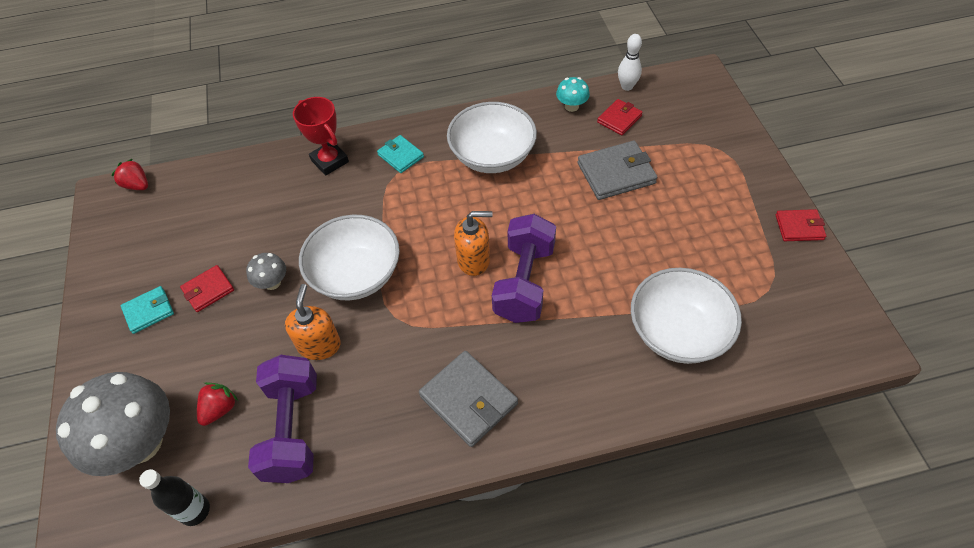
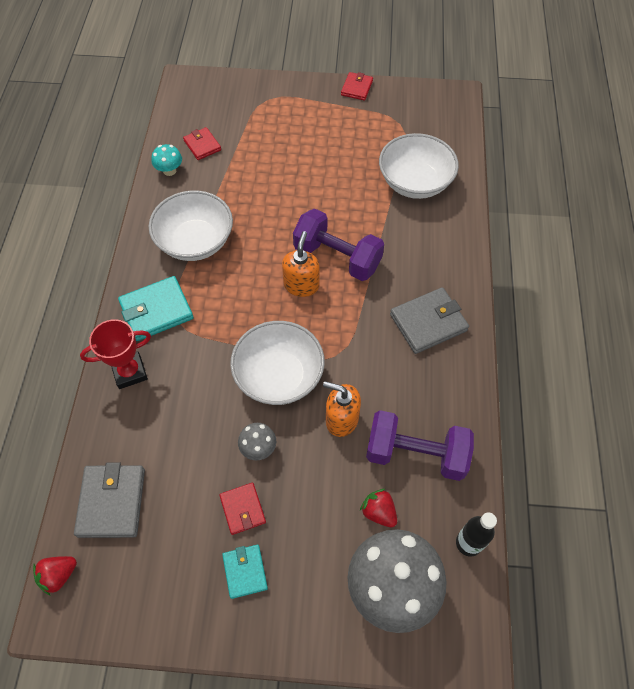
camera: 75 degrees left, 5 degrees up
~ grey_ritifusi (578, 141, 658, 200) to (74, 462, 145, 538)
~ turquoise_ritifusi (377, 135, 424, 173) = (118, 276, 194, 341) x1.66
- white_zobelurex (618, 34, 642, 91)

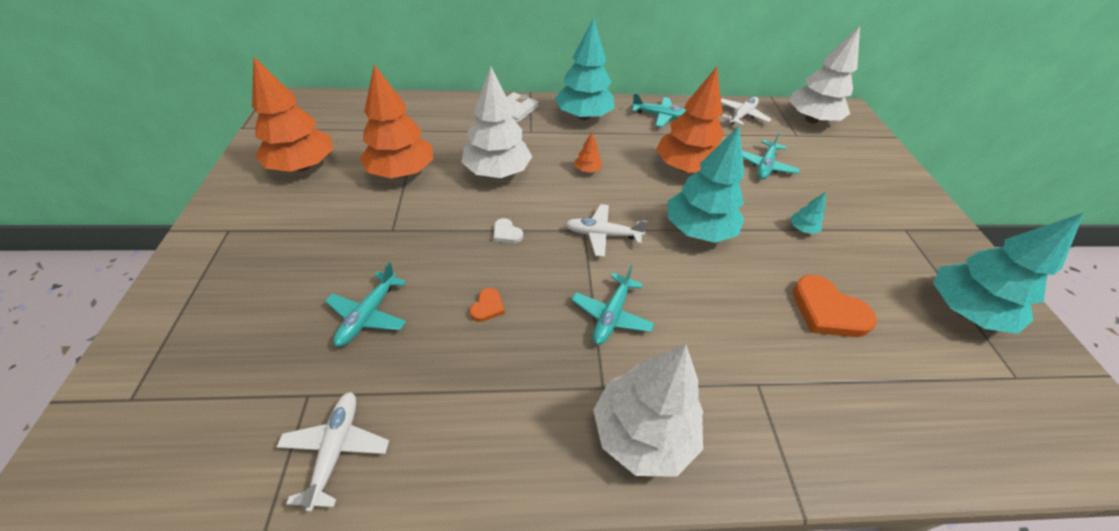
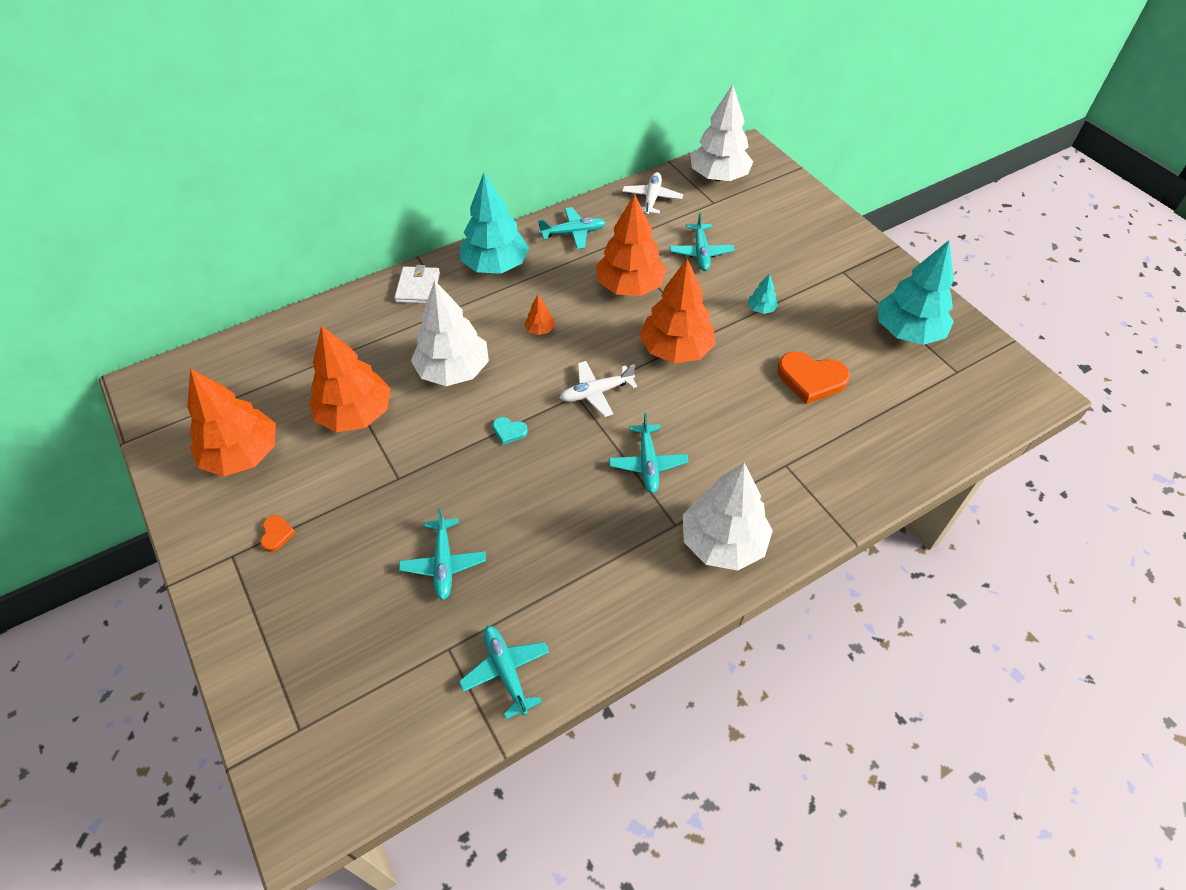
camera: 25 degrees left, 5 degrees up
~ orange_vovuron (470, 288, 505, 322) to (260, 515, 296, 552)
~ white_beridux (277, 392, 389, 512) to turquoise_beridux (459, 626, 550, 719)
~ white_vovuron (494, 218, 523, 243) to turquoise_vovuron (493, 417, 528, 445)
~ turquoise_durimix (668, 126, 744, 243) to orange_durimix (639, 259, 716, 363)

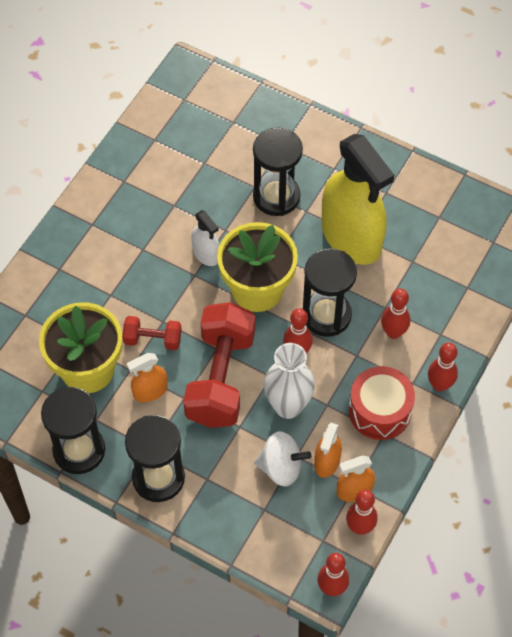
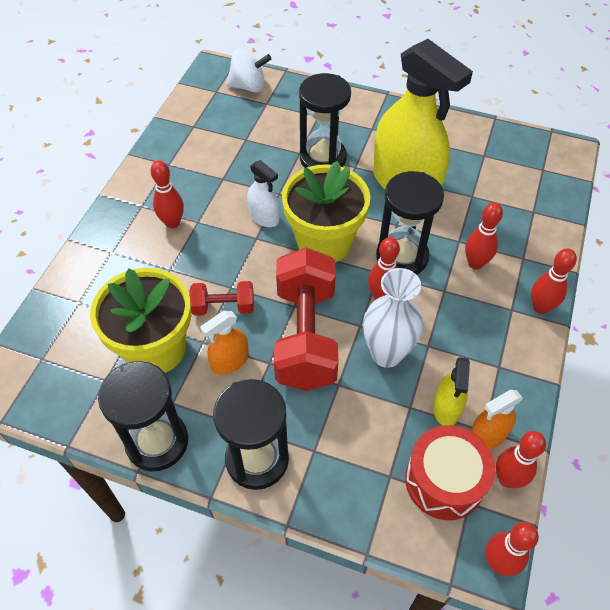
camera: 10 degrees left, 5 degrees down
+ red_zobelurex (151, 160, 184, 228)
~ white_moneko (254, 431, 312, 486) to (226, 49, 271, 92)
~ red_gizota (349, 366, 415, 440) to (405, 425, 495, 520)
~ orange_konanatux (314, 423, 342, 478) to yellow_konanatux (433, 357, 470, 426)

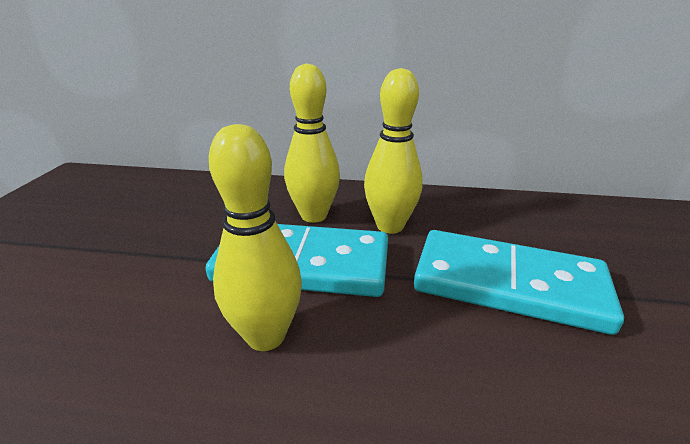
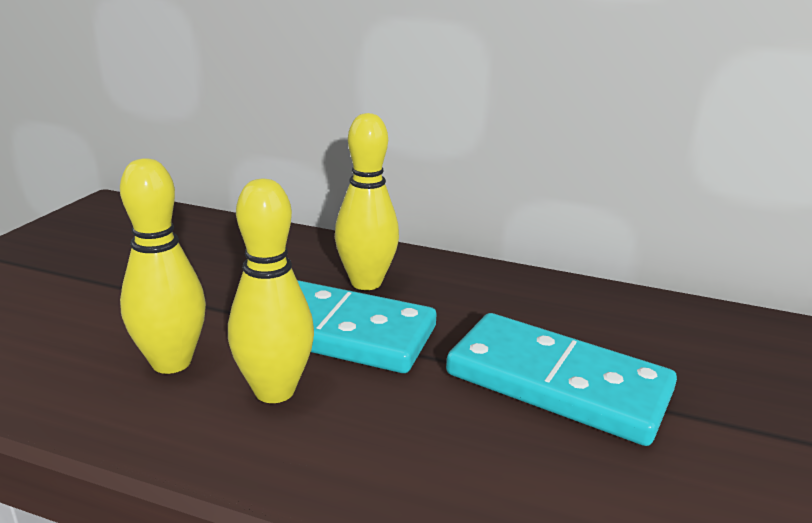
camera: 10 degrees right, 5 degrees down
~ yellow_zobelurex (364, 68, 423, 233) to (120, 158, 206, 374)

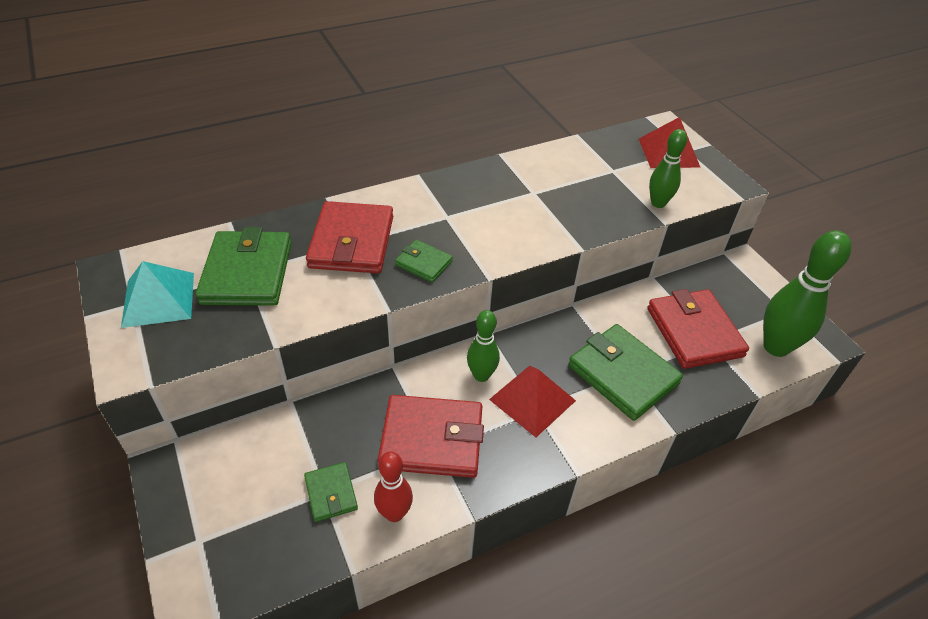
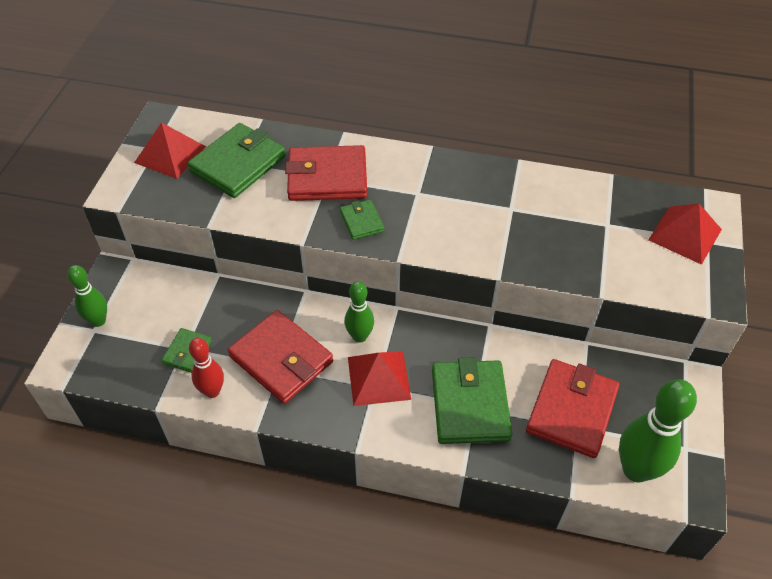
camera: 40 degrees right, 5 degrees up
~ green_zobelurex (649, 129, 687, 208) to (67, 265, 107, 327)
~ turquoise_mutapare (121, 261, 194, 328) to red_mutapare (134, 122, 206, 179)
~ red_ritifusi (306, 201, 393, 273) = (285, 145, 367, 201) 45 degrees clockwise

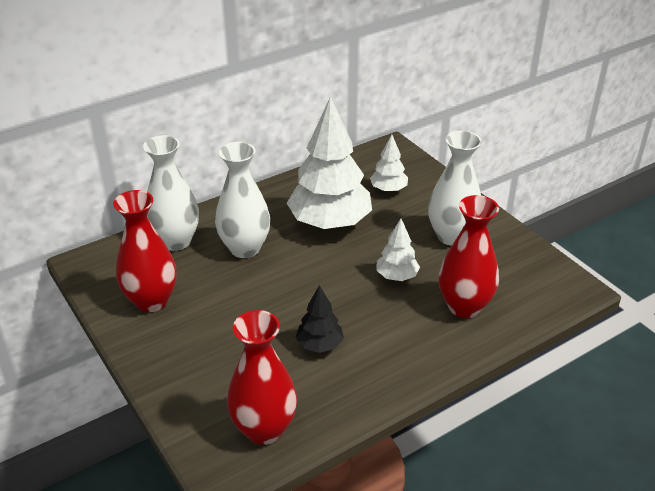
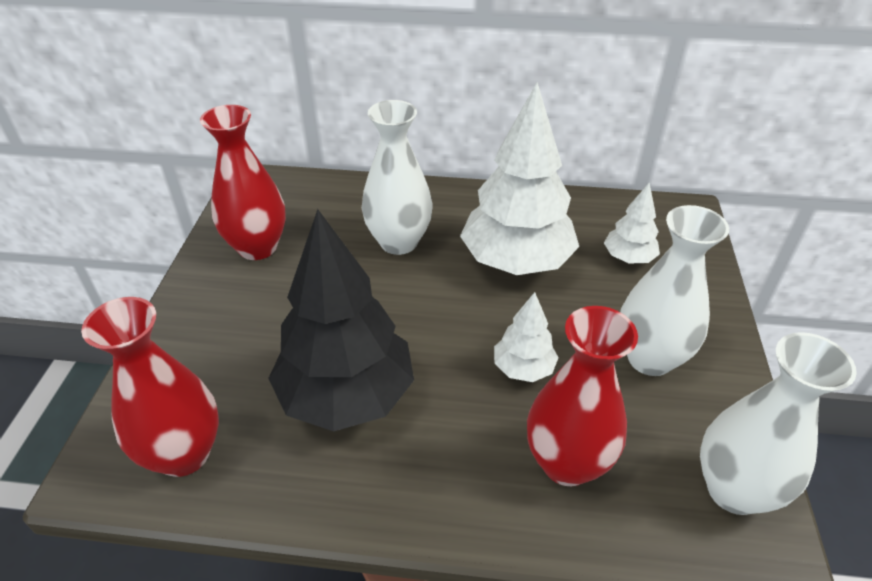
camera: 40 degrees right, 5 degrees up
~ black_durimix (296, 285, 344, 353) = (268, 209, 414, 431) x2.08
~ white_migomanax (143, 135, 199, 251) to (700, 332, 857, 515)

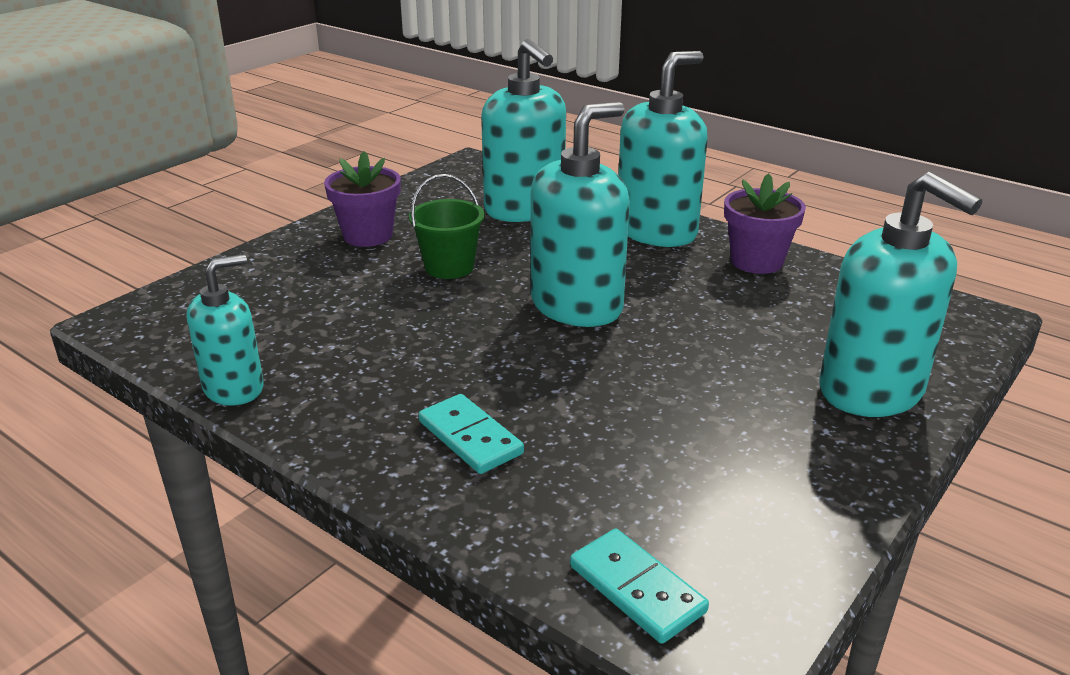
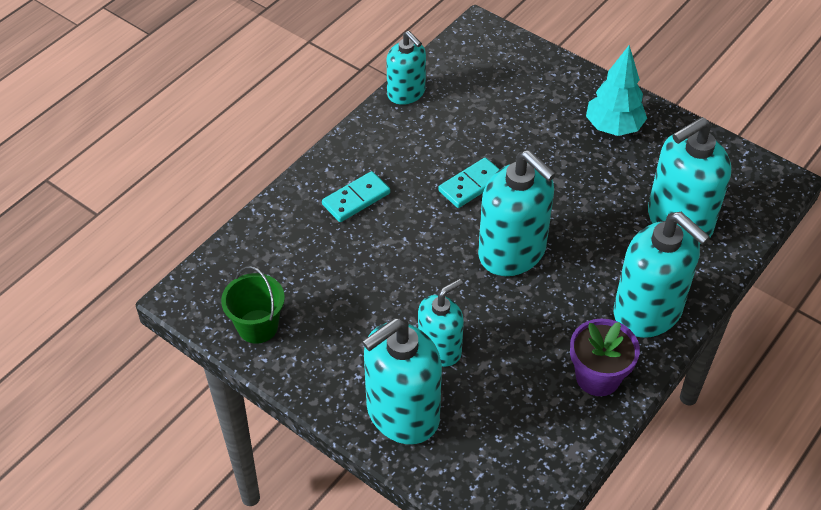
camera: 90 degrees right, 20 degrees up
~ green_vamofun (409, 174, 485, 279) to (221, 266, 285, 344)
+ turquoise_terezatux (418, 279, 464, 367)
~ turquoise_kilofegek (570, 529, 709, 644) to (438, 157, 500, 208)
~ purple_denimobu (324, 151, 401, 247) to turquoise_durimix (586, 45, 647, 136)

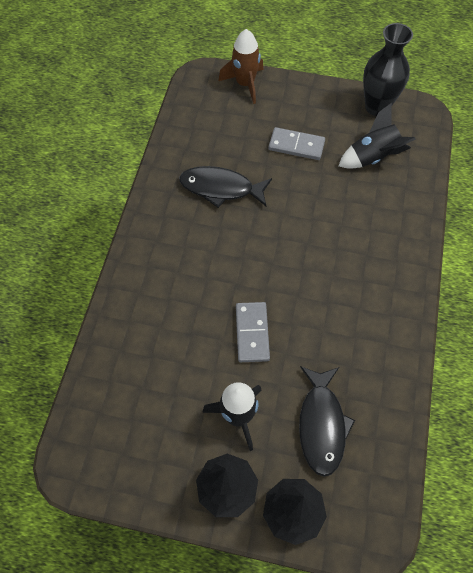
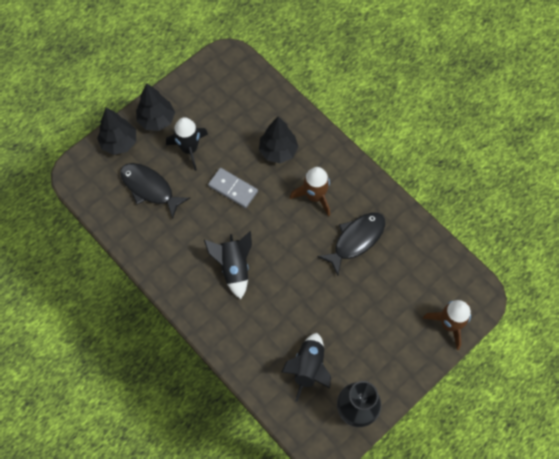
camera: 125 degrees right, 5 degrees up
+ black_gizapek (204, 231, 252, 299)
+ black_durimix (259, 116, 298, 163)
+ brown_gizapek (290, 167, 330, 217)
- grey_kilofegek (269, 127, 325, 160)

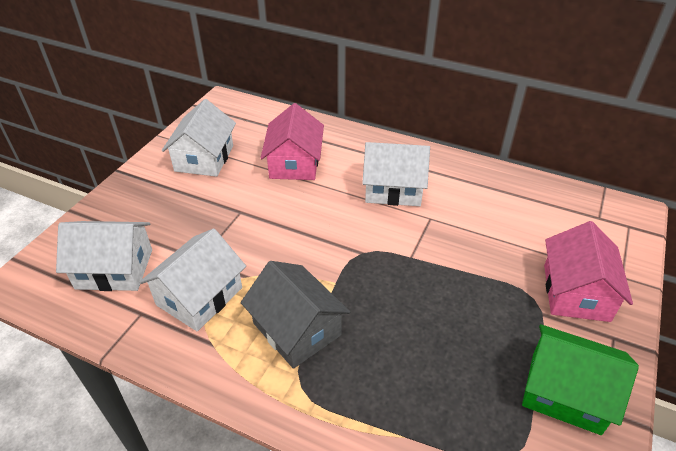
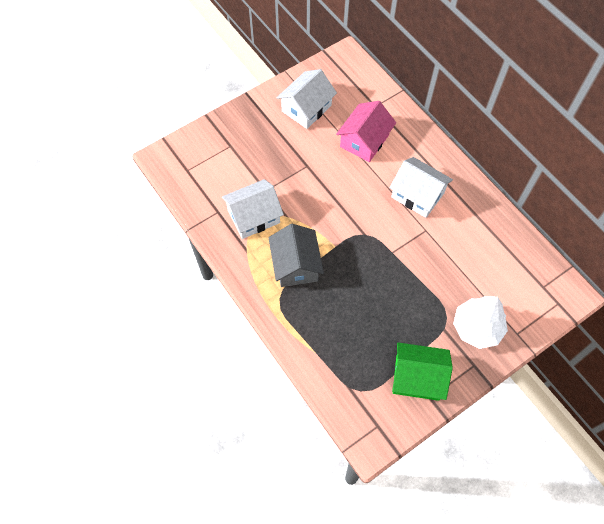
camera: 30 degrees right, 20 degrees up
~ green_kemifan (522, 324, 639, 435) = (392, 342, 453, 401) 45 degrees counterclockwise
~ pink_kemifan (544, 221, 633, 322) to white_durimix (453, 296, 508, 349)
- white_kemifan (56, 221, 152, 291)

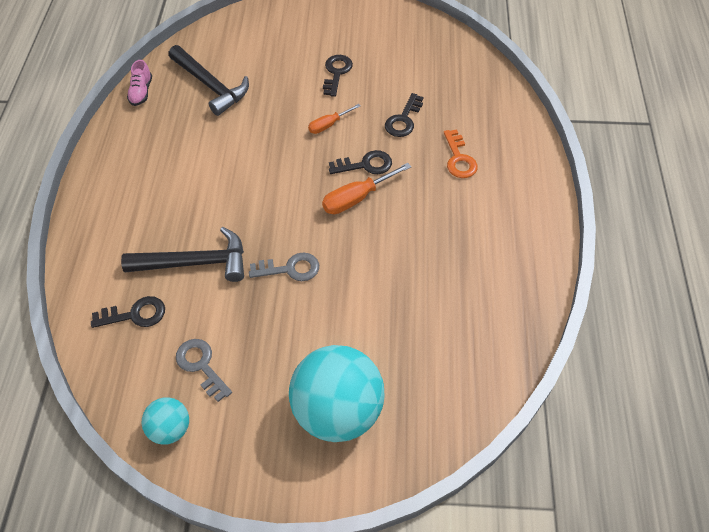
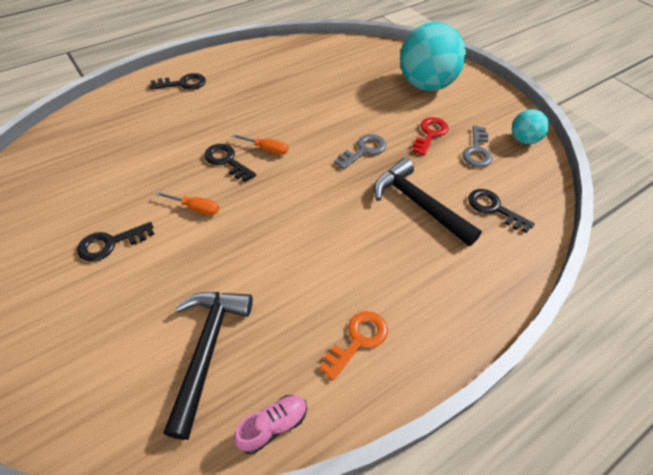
camera: 130 degrees left, 5 degrees down
~ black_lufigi (385, 93, 423, 137) to (150, 73, 206, 90)
~ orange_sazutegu (322, 163, 411, 214) = (231, 134, 288, 155) x0.64
~ orange_lufigi (444, 129, 478, 178) to (320, 311, 388, 381)
~ grey_lufigi (249, 252, 319, 281) = (334, 134, 386, 170) 90 degrees clockwise
+ red_lufigi (413, 117, 448, 156)

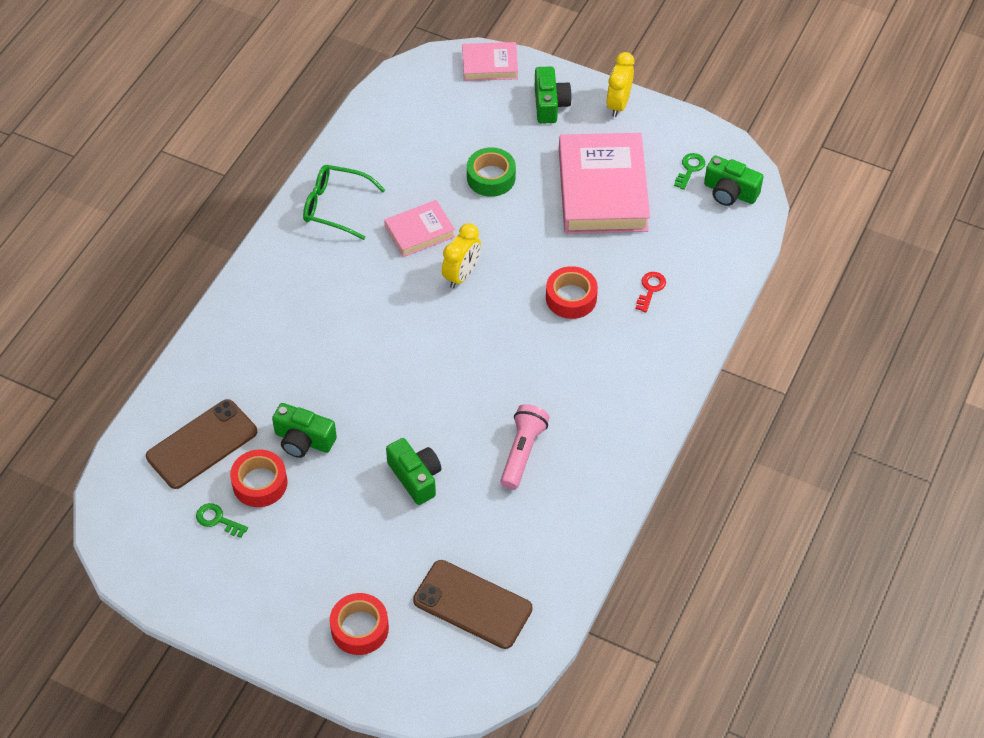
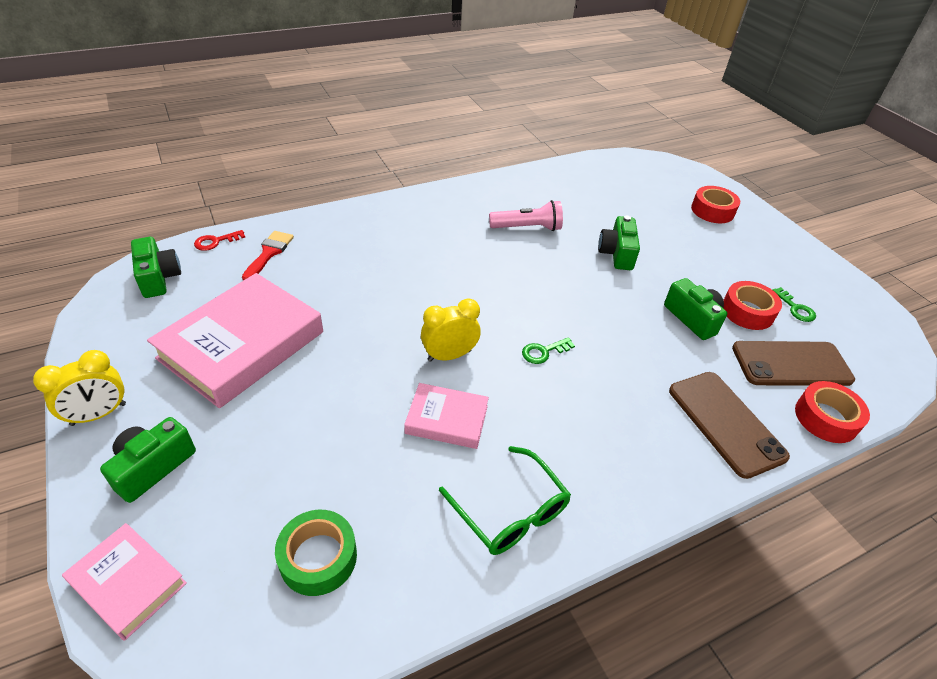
camera: 145 degrees left, 10 degrees down
~ red_lufigi (635, 272, 666, 313) to (194, 230, 245, 251)
+ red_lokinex (242, 231, 294, 281)
~ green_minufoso (467, 147, 516, 197) to (275, 510, 357, 596)
~ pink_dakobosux (500, 404, 550, 490) = (489, 200, 563, 231) 150 degrees counterclockwise
~ green_lufigi (674, 153, 705, 190) to (522, 337, 575, 364)
~ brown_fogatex (413, 560, 533, 649) to (669, 372, 790, 479)
~ red_minufoso (546, 266, 598, 319) to (795, 381, 870, 443)

